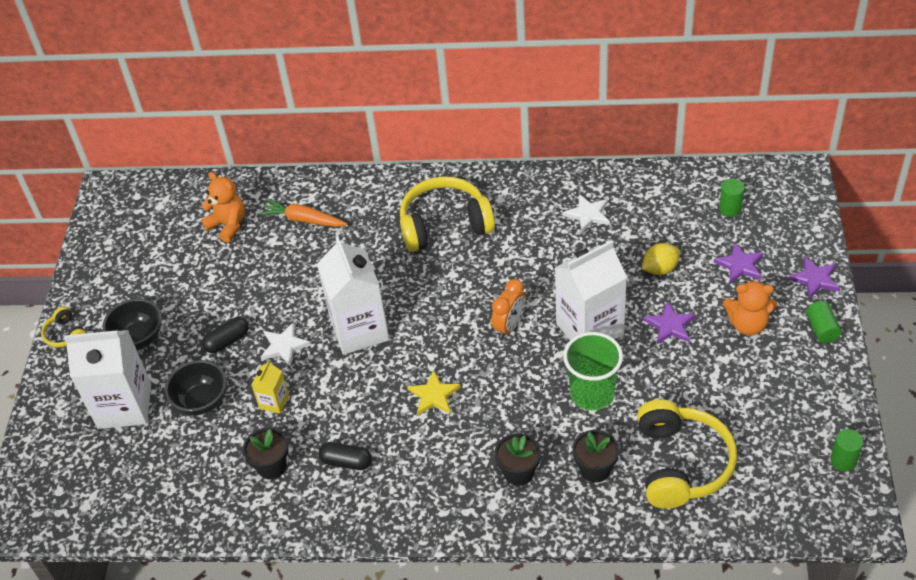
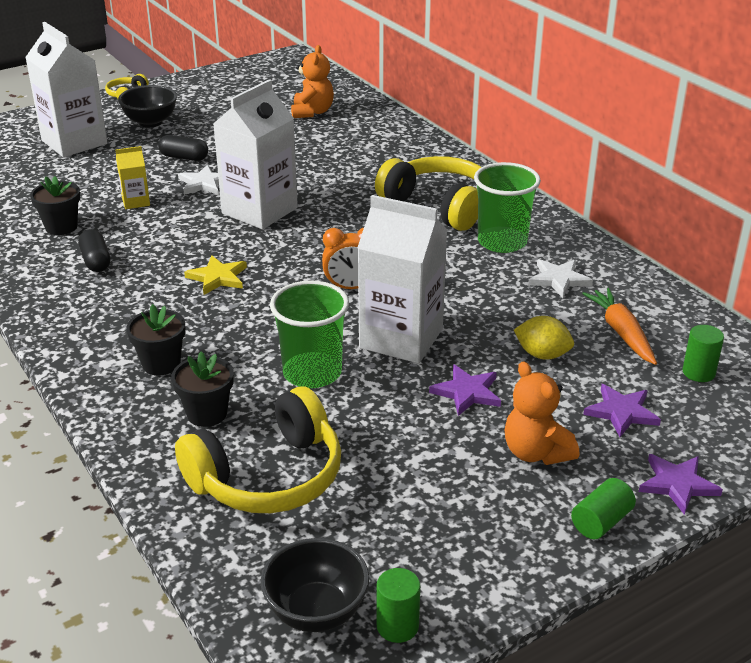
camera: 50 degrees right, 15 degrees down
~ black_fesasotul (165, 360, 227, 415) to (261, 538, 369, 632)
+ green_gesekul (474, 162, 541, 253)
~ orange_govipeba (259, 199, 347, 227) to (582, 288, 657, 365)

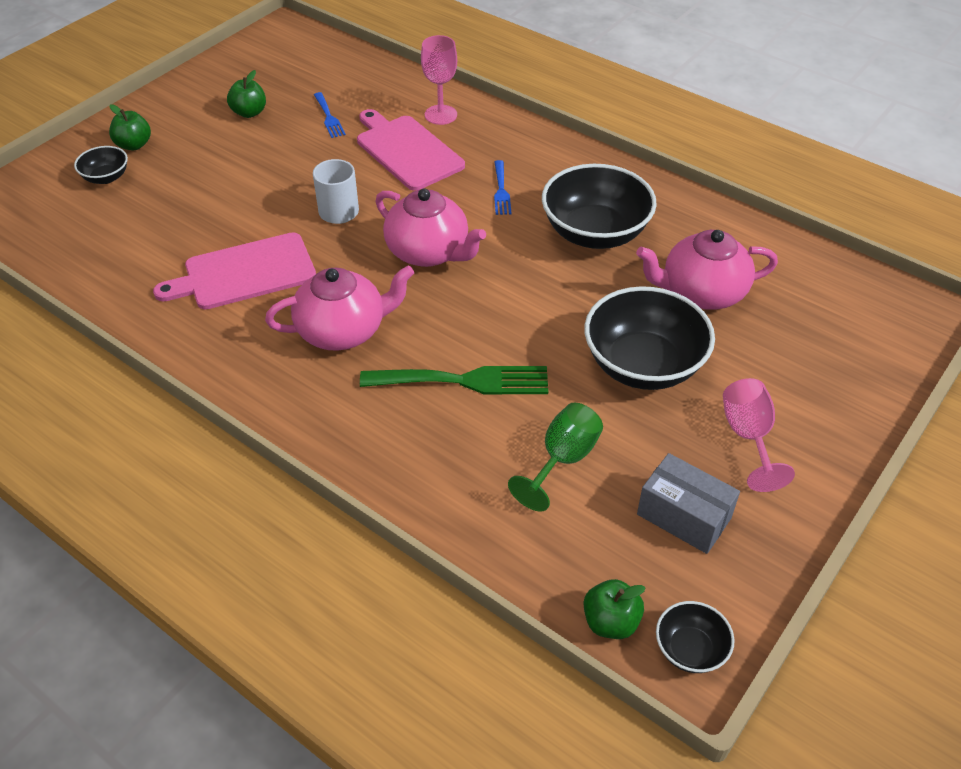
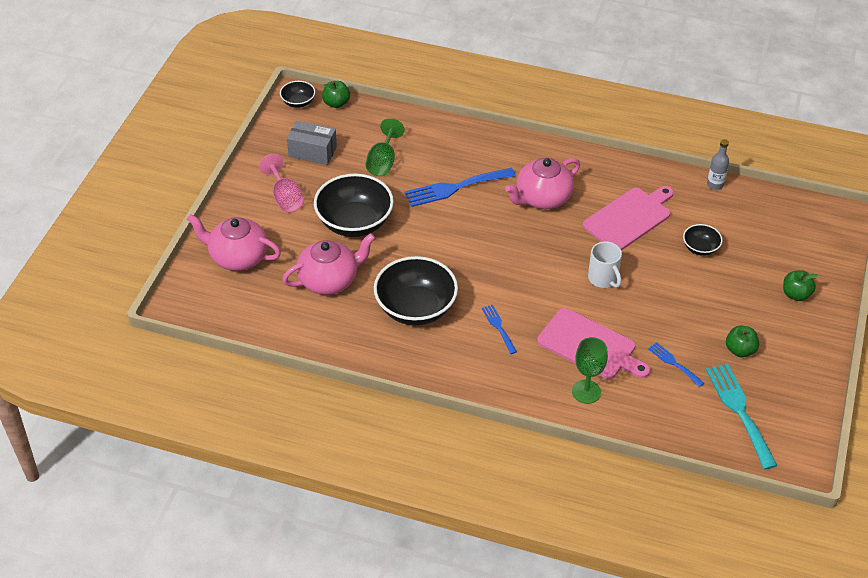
camera: 160 degrees right, 0 degrees up
~ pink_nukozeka (375, 189, 486, 267) to (187, 214, 281, 271)
~ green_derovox (360, 366, 548, 395) to blue_derovox (405, 168, 516, 207)
~ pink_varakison (421, 35, 457, 125) to green_varakison (572, 337, 608, 404)
~ black_fesasotul (74, 146, 128, 184) to (683, 224, 722, 256)
+ turquoise_derovox (706, 364, 778, 470)
+ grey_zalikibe (707, 139, 729, 190)

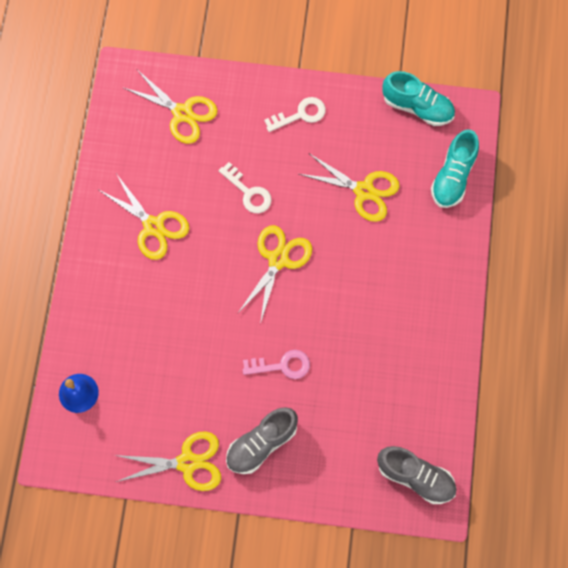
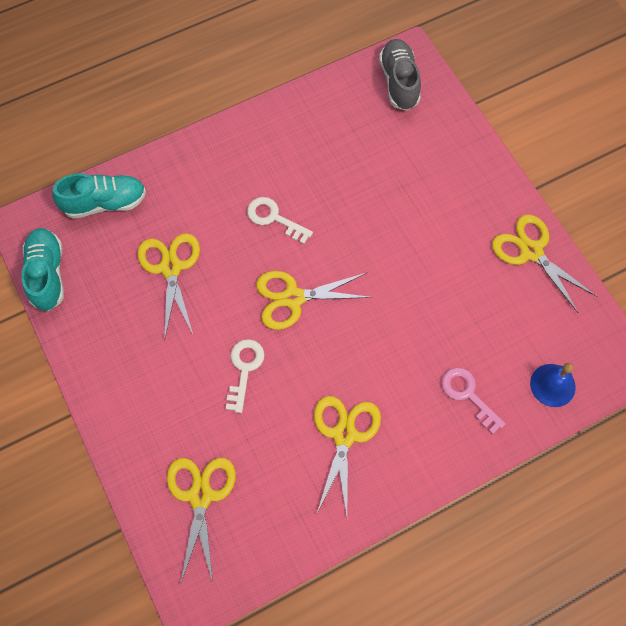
camera: 125 degrees left, 5 degrees down
~ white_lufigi (264, 97, 326, 132) to (247, 197, 313, 244)
~ pink_lufigi (242, 350, 310, 379) to (442, 367, 506, 434)
- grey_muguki (226, 407, 298, 474)

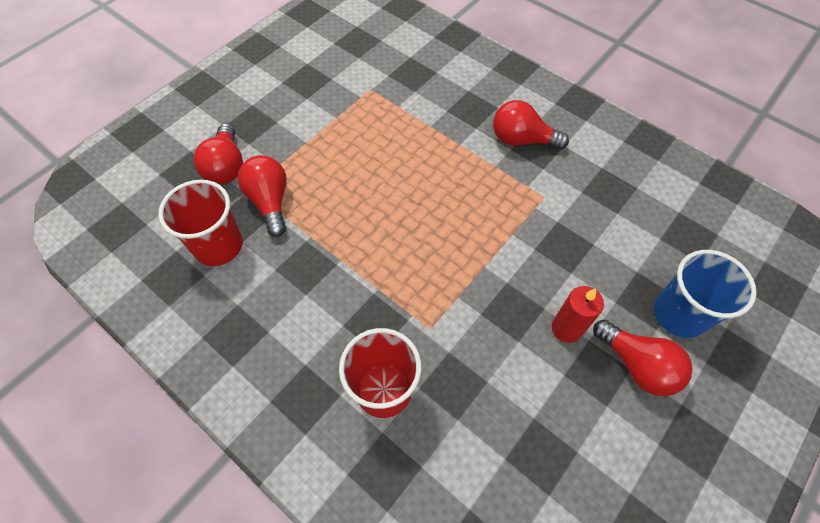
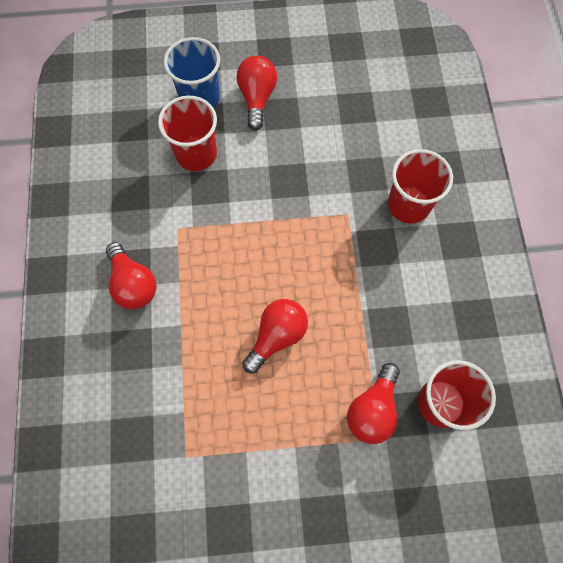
camera: 135 degrees left, 10 degrees up
+ red_gesekul (158, 96, 217, 171)
~ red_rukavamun (194, 124, 243, 184) to (242, 299, 308, 373)
- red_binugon (552, 286, 604, 343)

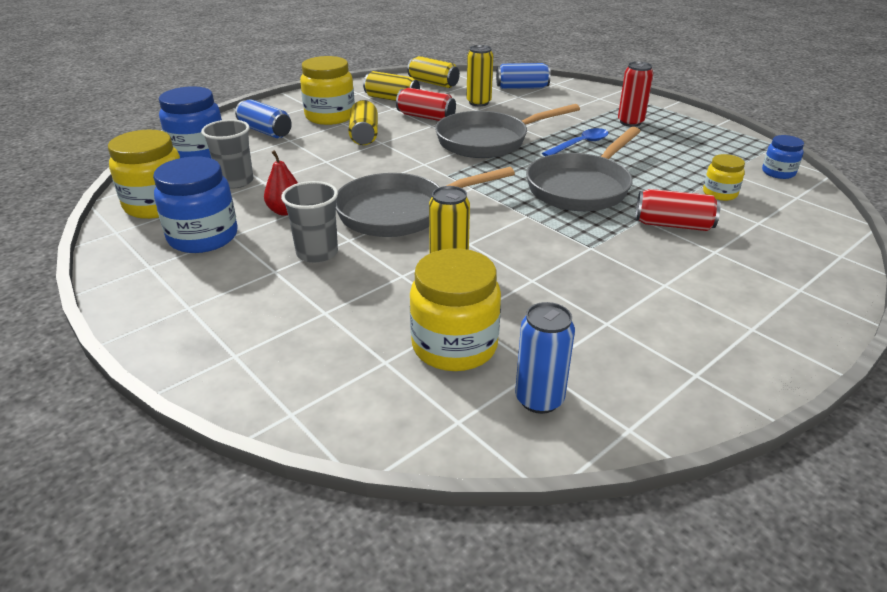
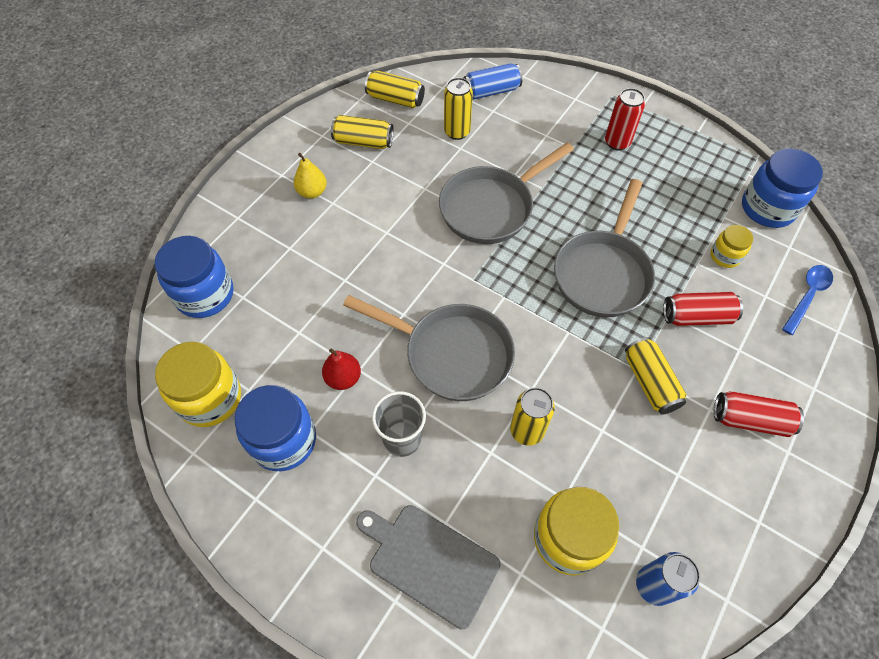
camera: 15 degrees left, 25 degrees up
~ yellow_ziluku (300, 56, 355, 125) to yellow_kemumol (294, 153, 327, 199)
~ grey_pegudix (336, 167, 515, 237) = (343, 295, 515, 401) 120 degrees counterclockwise
+ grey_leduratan (356, 505, 501, 629)
~ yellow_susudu (349, 100, 378, 145) to (625, 337, 687, 415)
~ red_susudu (396, 88, 456, 121) to (714, 391, 804, 437)
~ blue_ziluku (762, 135, 804, 179) = (742, 148, 823, 228) x1.84
~ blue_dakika (542, 128, 608, 156) to (782, 265, 833, 335)
- grey_gesekul (201, 120, 253, 189)
- blue_susudu (235, 99, 292, 138)

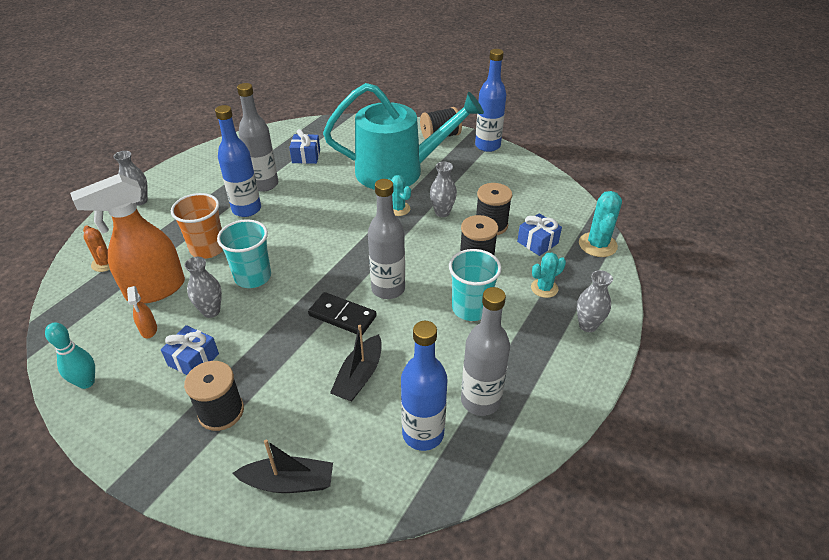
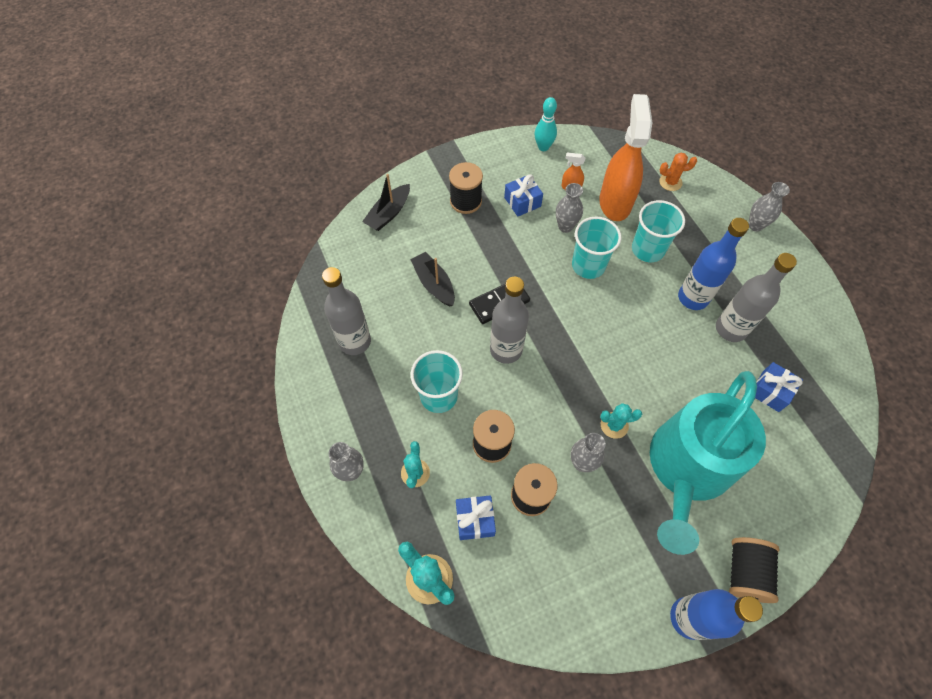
camera: 125 degrees right, 20 degrees up
~ orange_gesekul (171, 193, 223, 259) to turquoise_gesekul (632, 200, 685, 262)
- blue_zalikibe (401, 321, 447, 451)

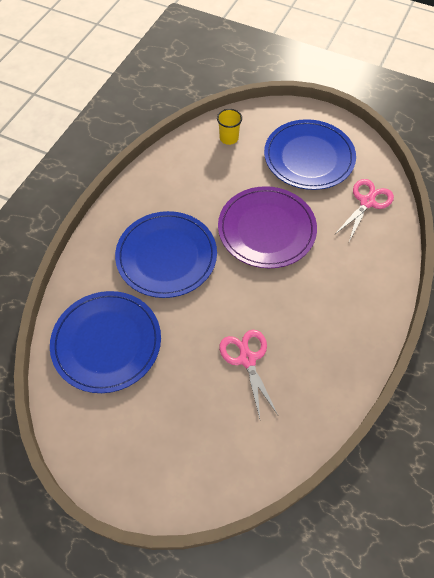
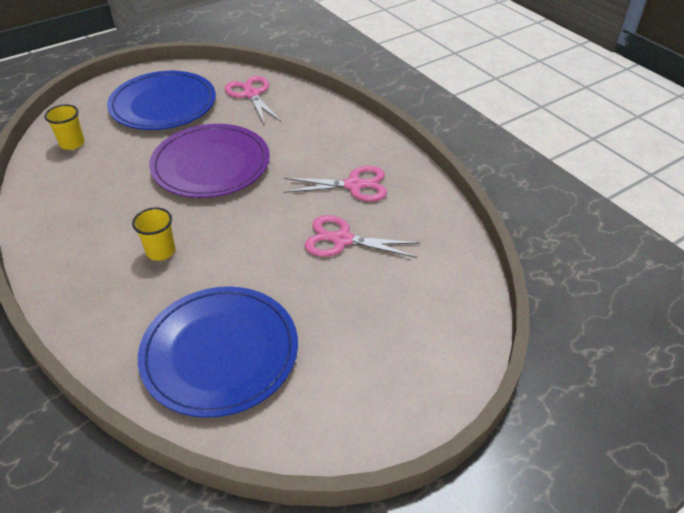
camera: 60 degrees left, 15 degrees down
~ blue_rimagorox (115, 211, 217, 298) to yellow_gesekul (132, 208, 175, 261)
+ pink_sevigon (284, 166, 387, 202)

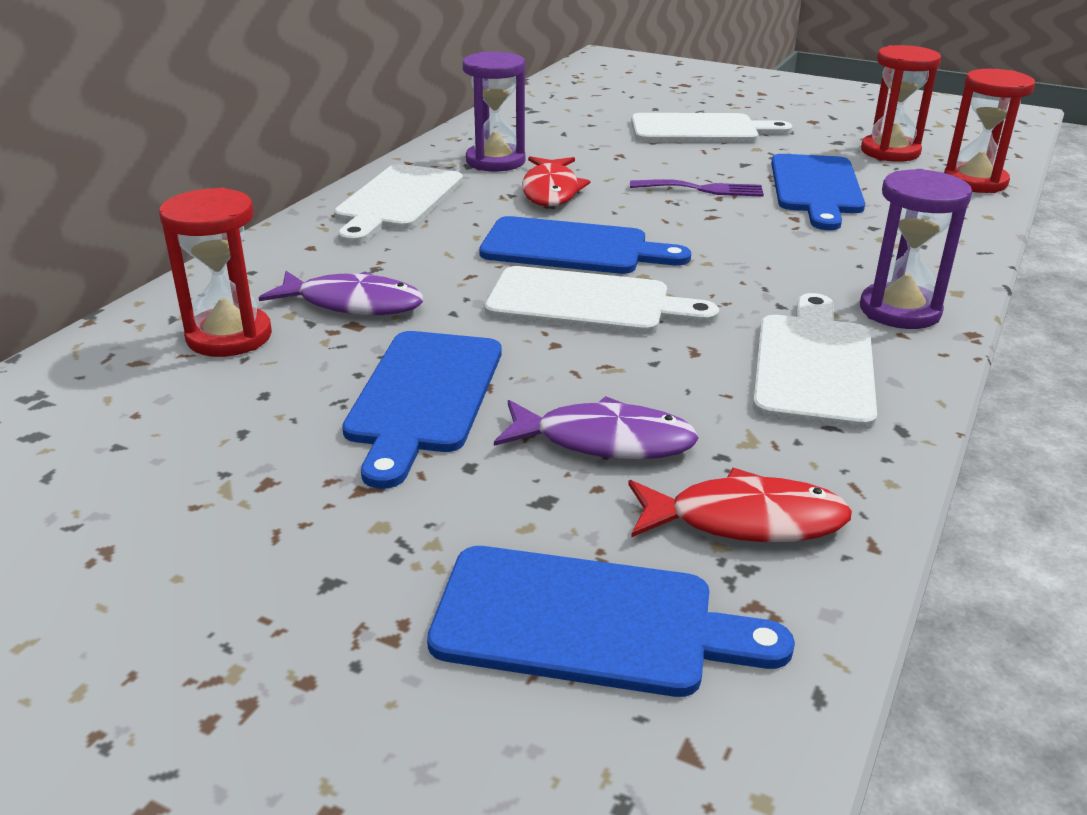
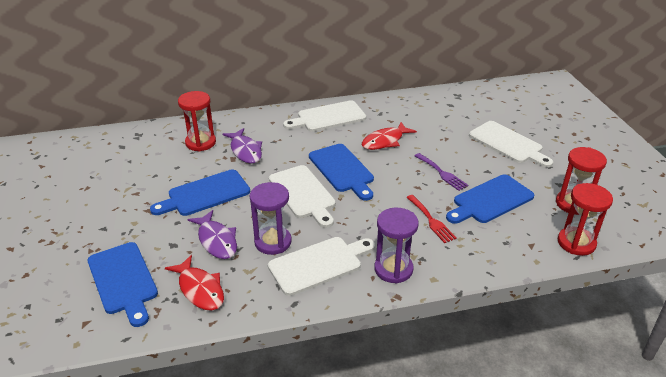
camera: 50 degrees right, 5 degrees up
~ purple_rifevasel (463, 52, 525, 172) to (250, 182, 292, 255)
+ red_derovox (406, 195, 457, 243)

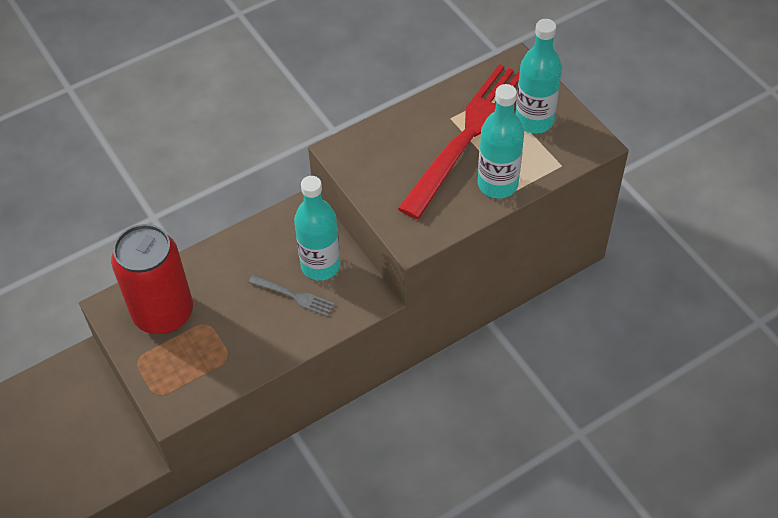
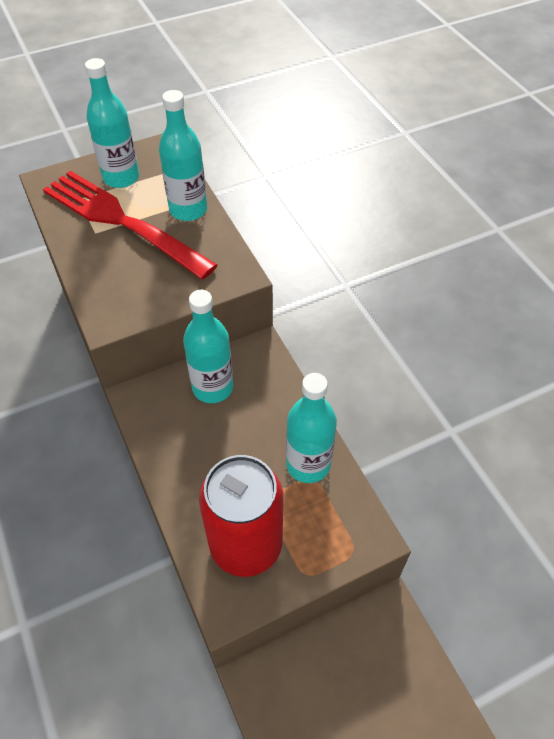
camera: 85 degrees left, 0 degrees up
+ turquoise_zalikibe (286, 373, 337, 483)
- grey_derovox (248, 275, 335, 317)

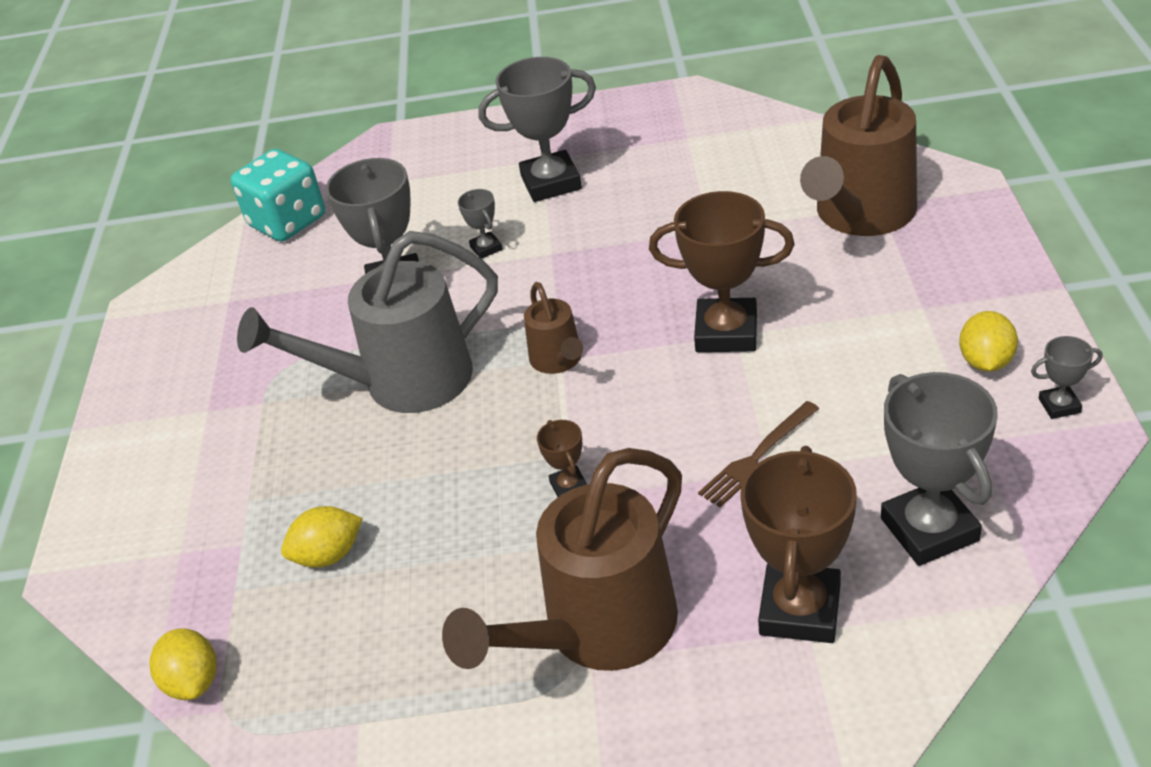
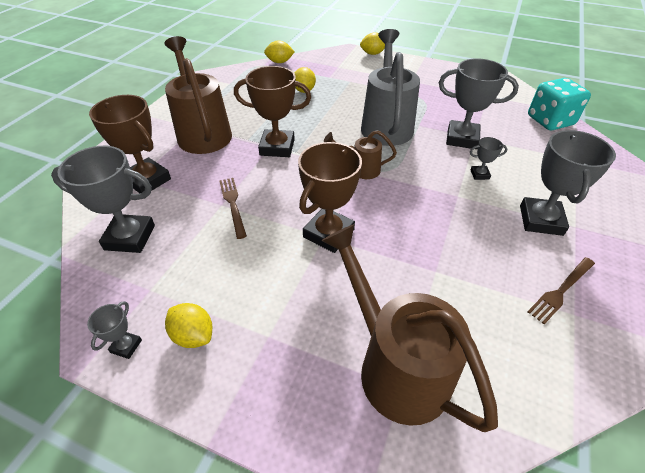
camera: 110 degrees right, 5 degrees up
~ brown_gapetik (537, 420, 587, 497) = (234, 66, 311, 157) x2.13
+ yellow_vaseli (360, 32, 385, 55)
+ brown_derovox (527, 257, 595, 324)

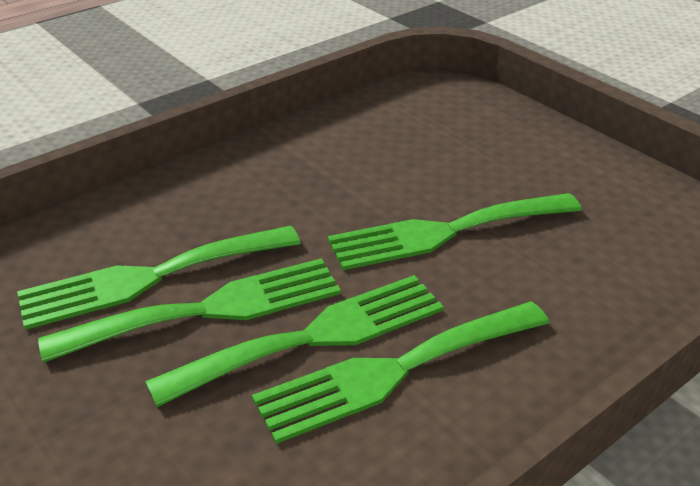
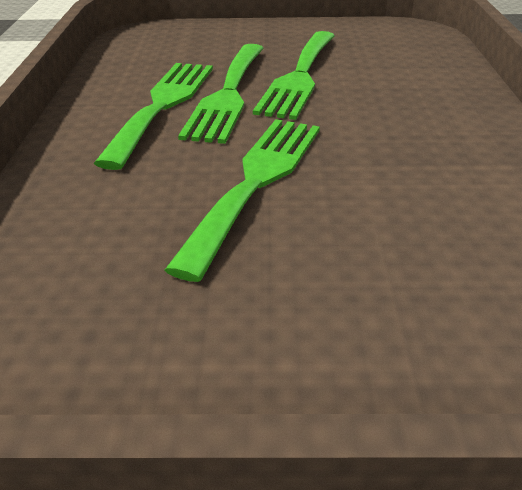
camera: 130 degrees right, 0 degrees up
- green_derovox (17, 226, 301, 330)

